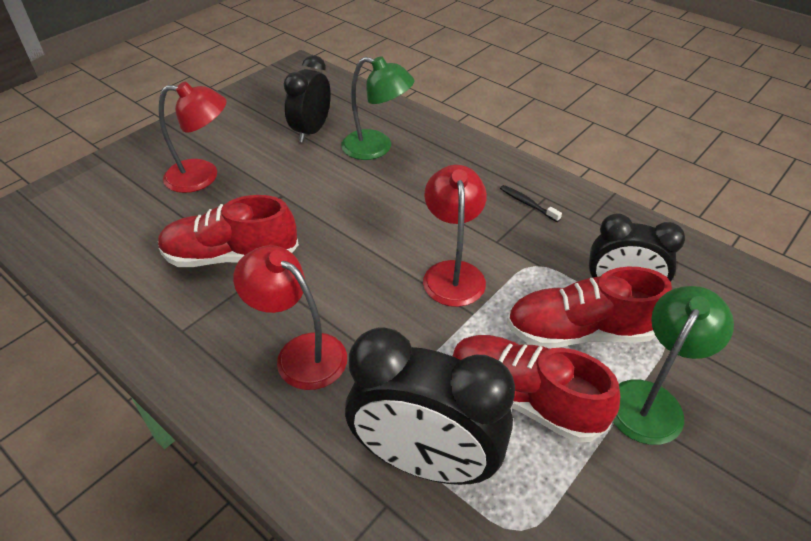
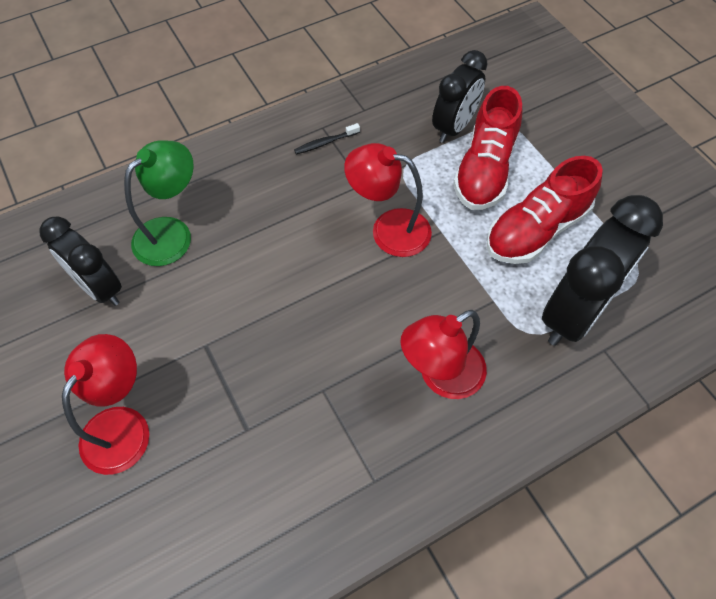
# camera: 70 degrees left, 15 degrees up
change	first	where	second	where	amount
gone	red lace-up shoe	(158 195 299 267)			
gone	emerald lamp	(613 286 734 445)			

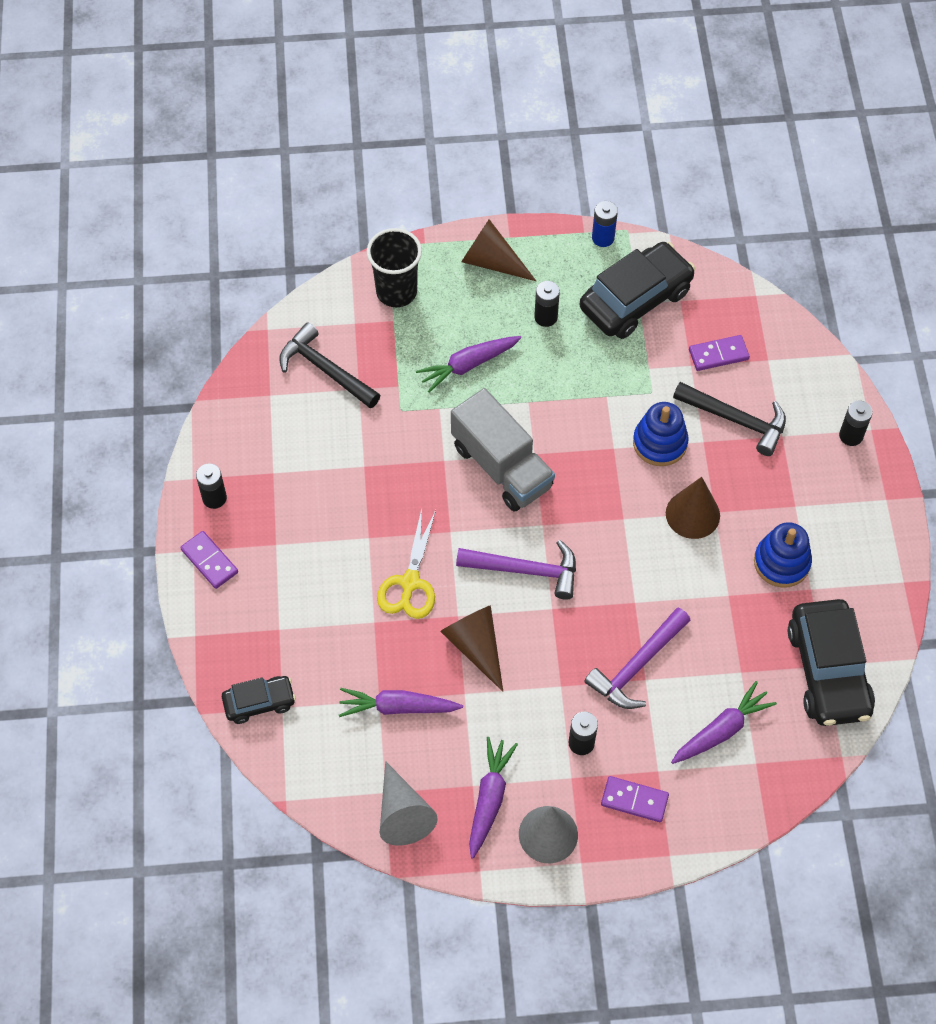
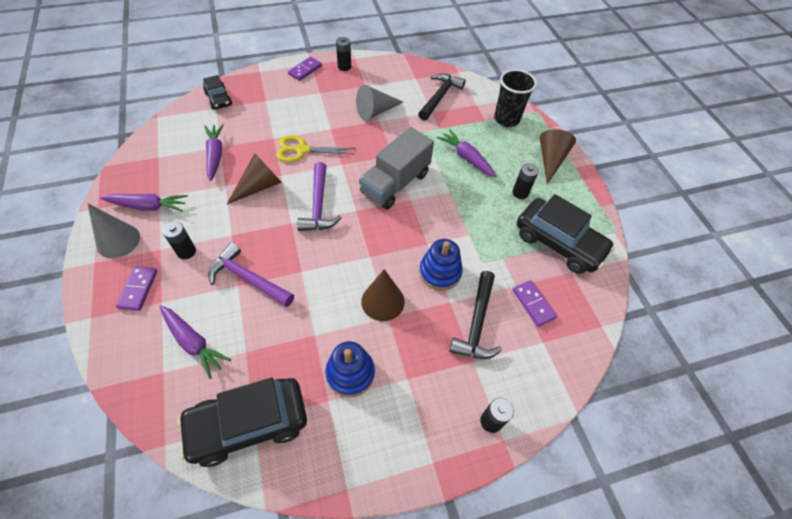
# camera: 75 degrees right, 5 degrees down
change	first	where	second	where	amount
shifted	gray solid cone	(380 761 438 846)		(356 85 403 120)	
gone	royal blue AA battery	(592 201 618 247)			

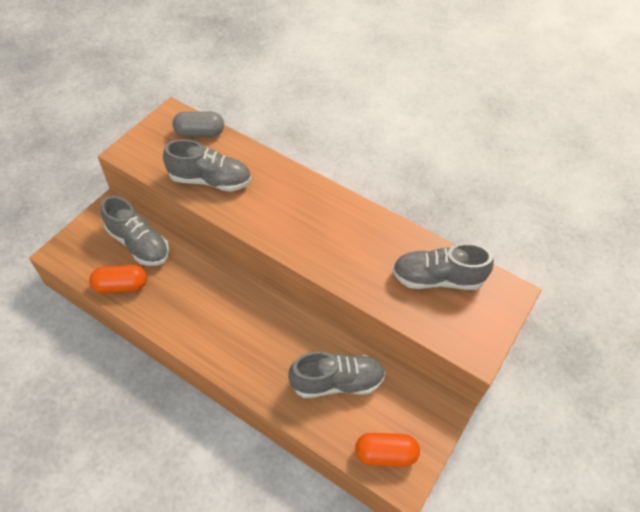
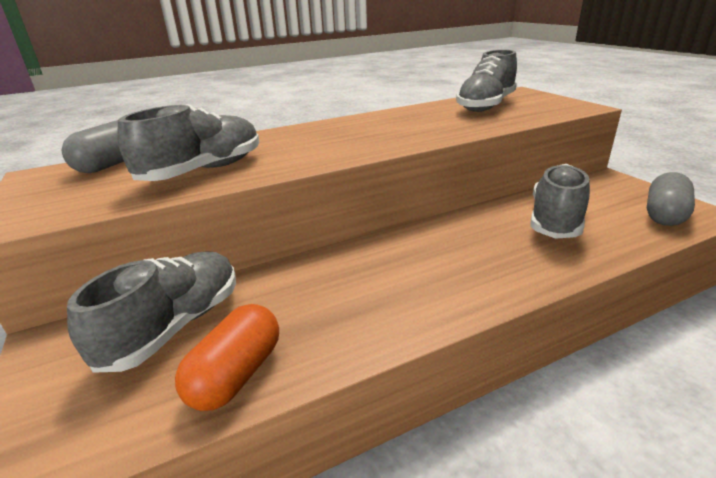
# camera: 55 degrees left, 25 degrees down
change	first	where	second	where	amount
rotated	gray lace-up shoe	(101 196 169 266)		(67 251 236 373)	45 degrees counterclockwise
repainted	bright orange pill shape	(355 433 420 467)	gray pill shape	(647 172 695 226)	

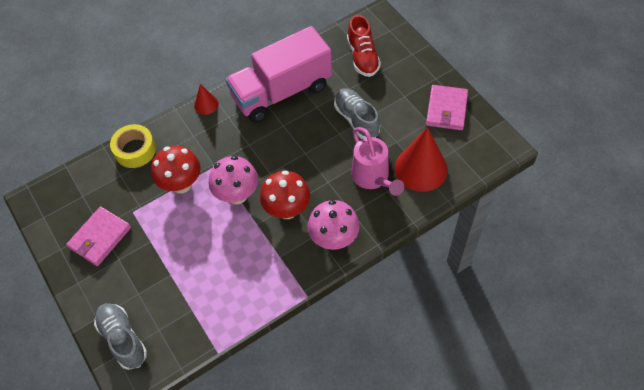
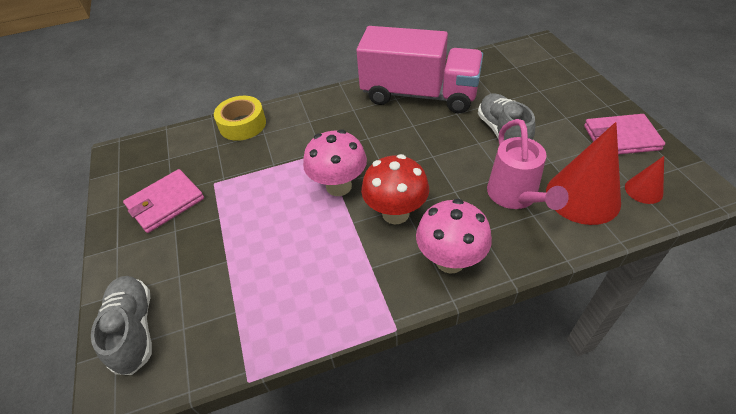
# camera: 15 degrees right, 10 degrees down
change	first	where	second	where	amount
rotated	pink toy truck	(225 26 332 122)		(356 26 483 113)	150 degrees counterclockwise
rotated	pink billfold	(426 85 468 130)		(584 114 665 154)	60 degrees clockwise
shifted	red solid cone	(194 84 219 115)		(625 156 664 204)	
gone	red fungus	(151 146 201 193)			
gone	red lace-up shoe	(347 15 381 77)			

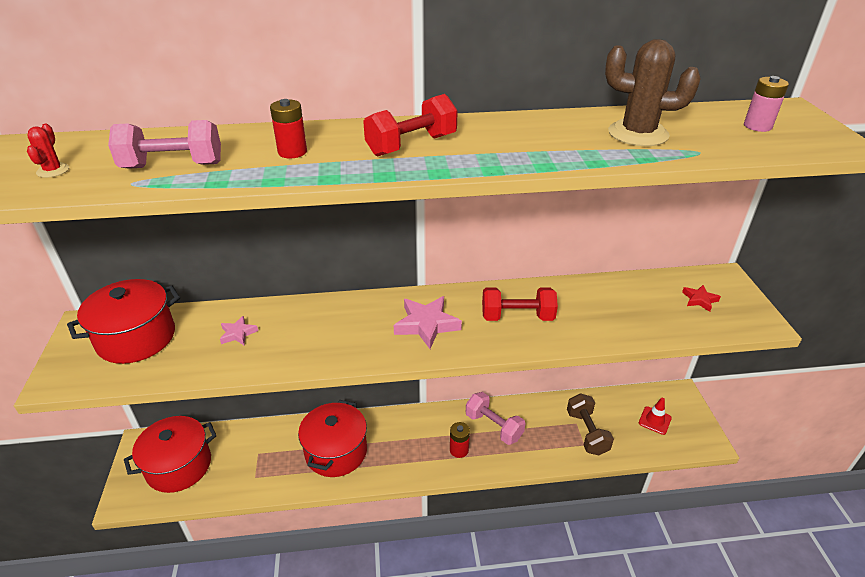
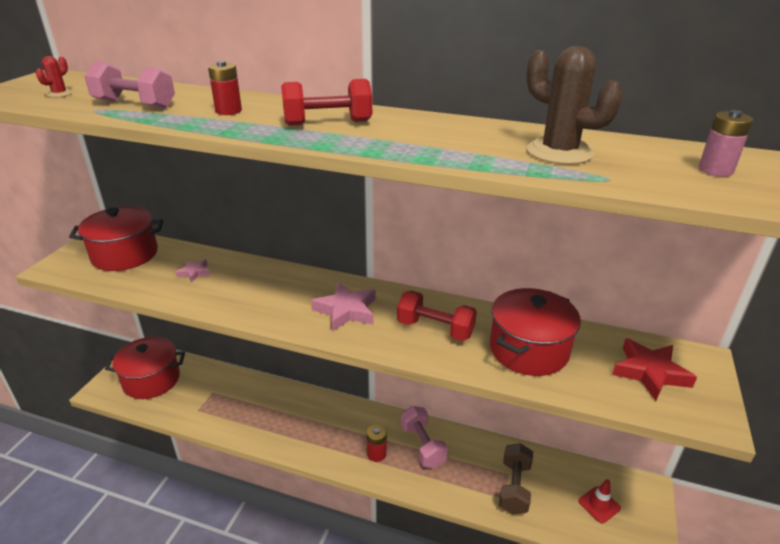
# camera: 25 degrees right, 5 degrees down
change	first	where	second	where	amount
shifted	red cooking pot	(298 400 367 477)		(490 288 581 376)	
scaled	red star shape	(682 285 721 312)		(612 338 697 401)	x1.81

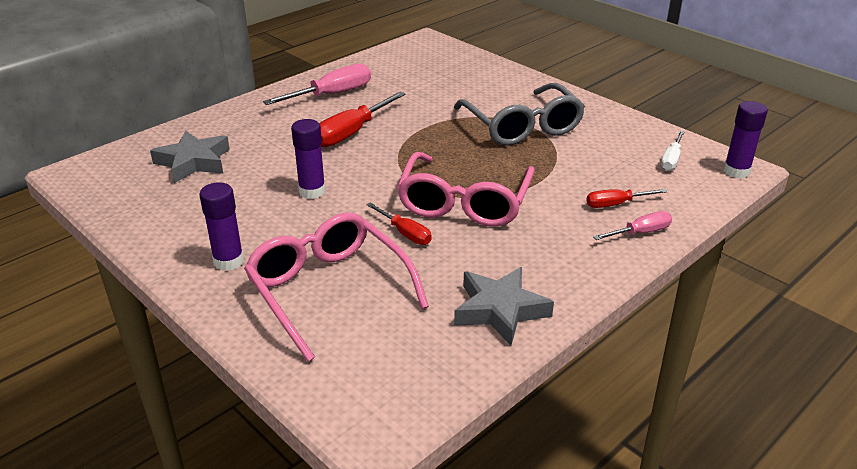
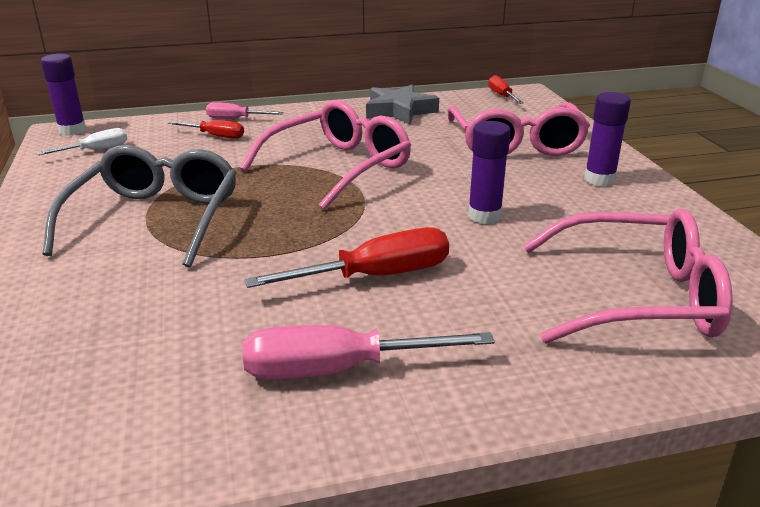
# camera: 150 degrees left, 5 degrees down
change	first	where	second	where	amount
shifted	red hand screwdriver	(366 202 432 245)		(488 75 524 104)	
swapped	gray star shape	(150 130 230 183)	pink glasses	(523 209 733 343)	

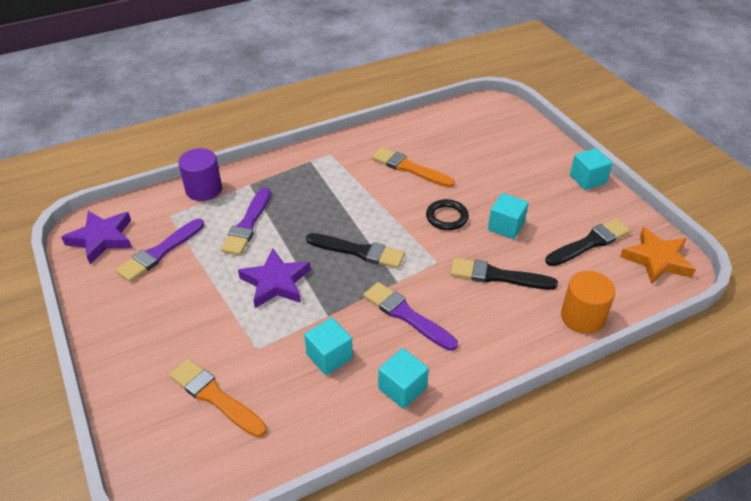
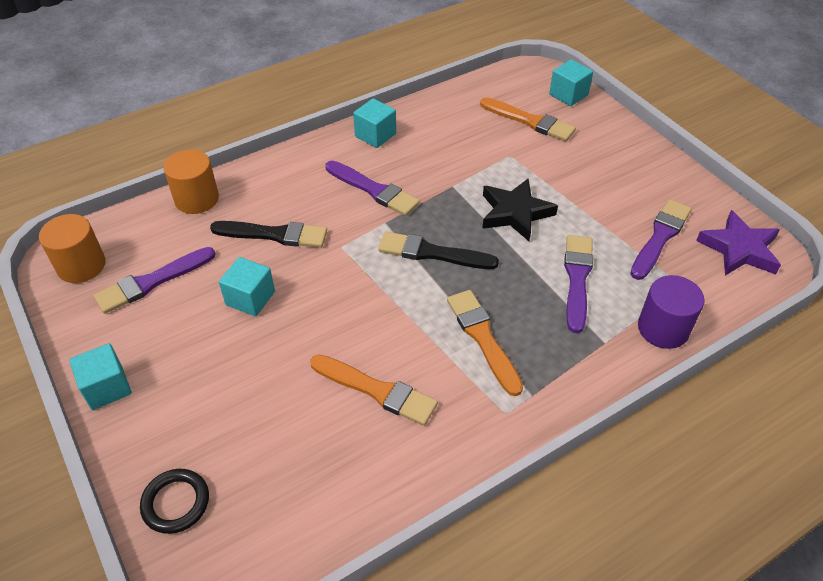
# camera: 175 degrees right, 5 degrees up
change	first	where	second	where	amount
swapped	bright orange star shape	(620 227 696 284)	bright orange solid cylinder	(39 214 106 283)	
repainted	black paintbrush	(545 219 630 266)	royal purple paintbrush	(93 247 215 314)	
shifted	black torus	(426 199 469 230)		(140 469 209 534)	
new			bright orange paintbrush	(447 290 523 396)	
repainted	royal purple star shape	(238 248 311 308)	black star shape	(482 179 558 241)	
shifted	aqua block	(304 317 353 375)		(549 59 593 106)	

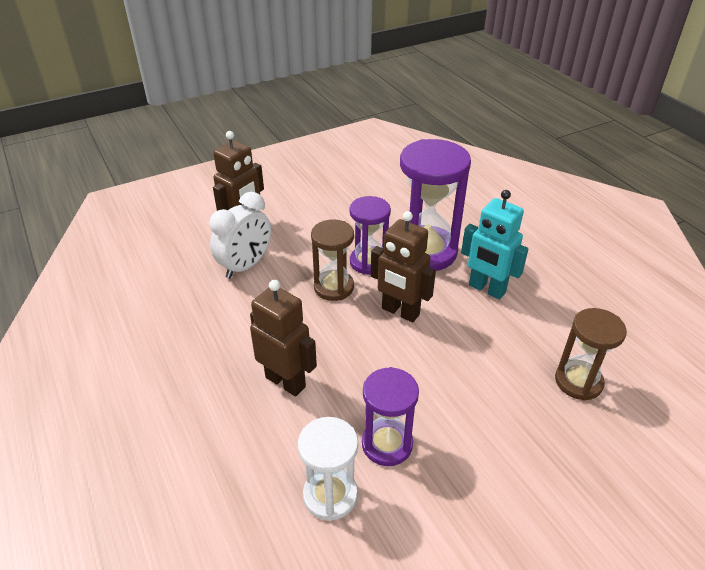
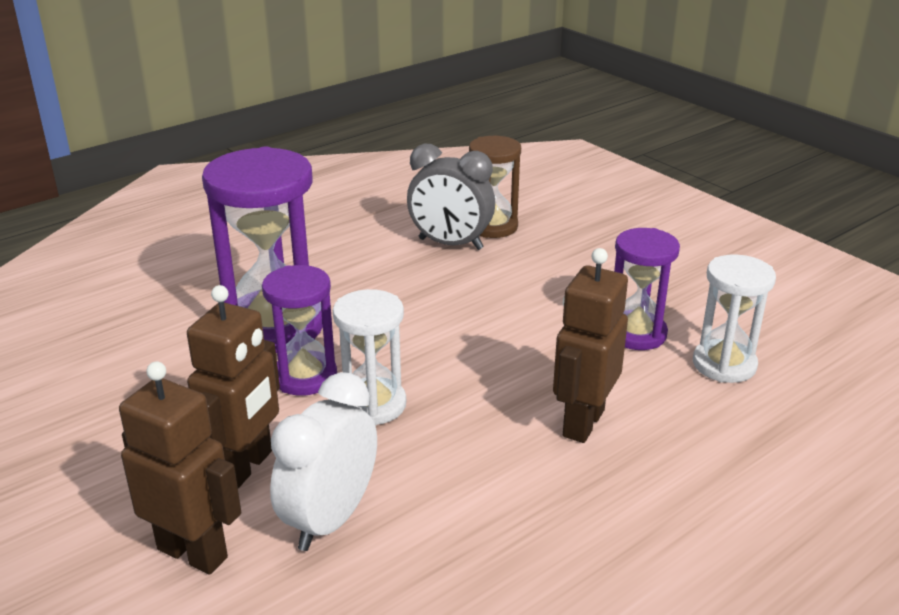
# camera: 100 degrees left, 10 degrees down
change	first	where	second	where	amount
shifted	russet toy robot	(371 211 436 322)		(187 285 280 488)	
rotated	snow-white alarm clock	(209 192 271 279)		(270 372 377 551)	90 degrees counterclockwise
repainted	russet sandglass	(311 220 354 301)	snow-white sandglass	(333 289 406 426)	
new			gray alarm clock	(407 144 495 250)	
gone	aqua toy robot	(461 190 529 299)			

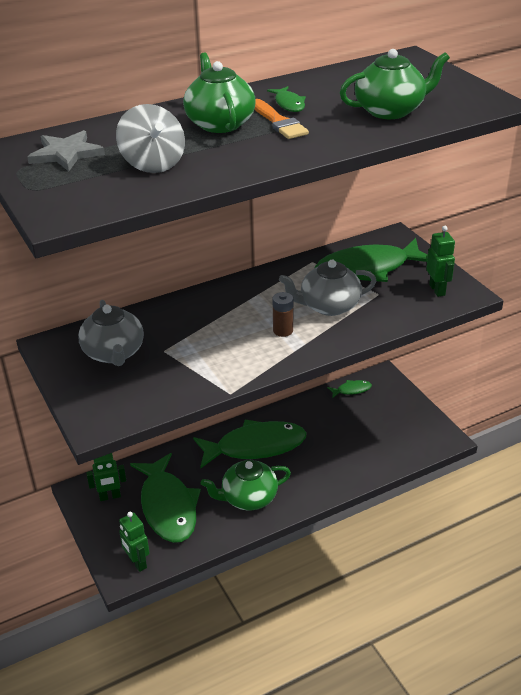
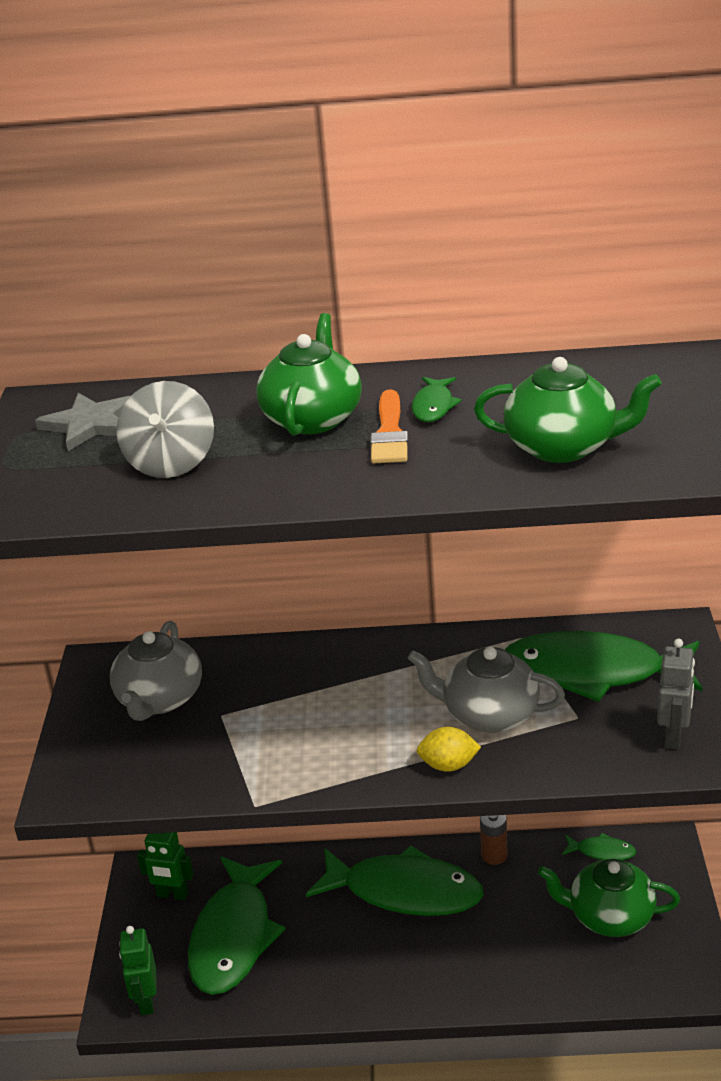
# camera: 30 degrees right, 5 degrees down
change	first	where	second	where	amount
new			yellow citrus fruit	(417 727 481 771)	
shifted	russet AA battery	(273 292 293 337)		(480 815 508 865)	
shifted	emerald china teapot	(201 460 291 510)		(538 859 680 937)	
repainted	emerald toy robot	(426 226 455 297)	gray toy robot	(657 639 695 750)	

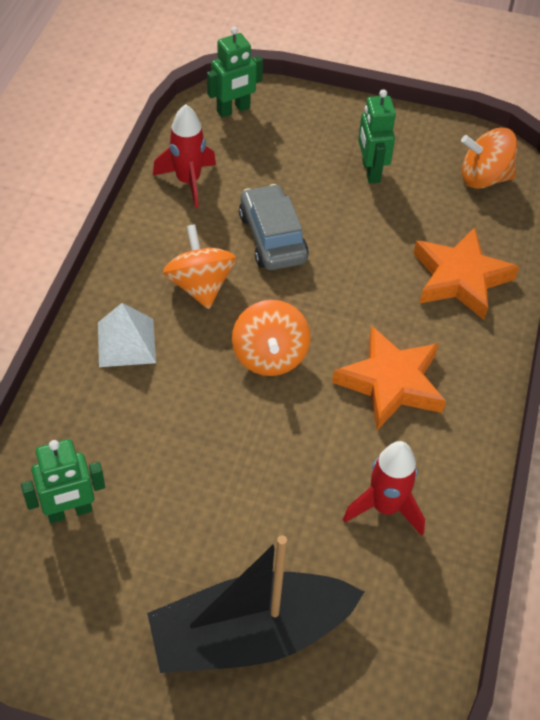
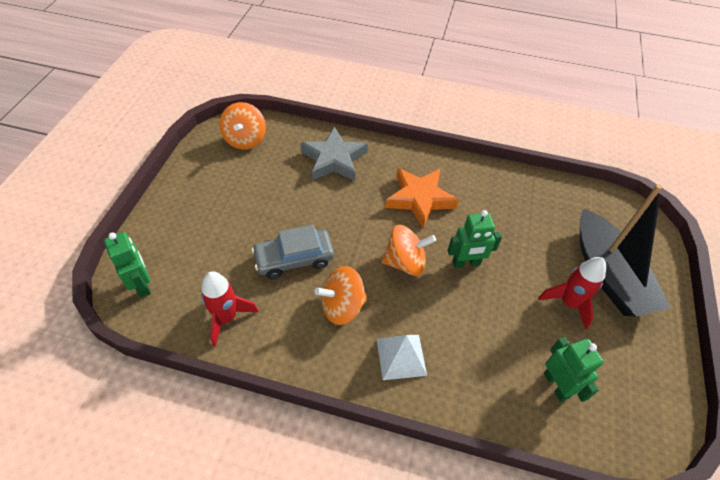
# camera: 90 degrees left, 0 degrees up
change	first	where	second	where	amount
repainted	bright orange star shape	(413 227 519 320)	gray star shape	(300 126 368 181)	
shifted	emerald toy robot	(358 89 396 184)		(448 210 502 268)	
shifted	red spaceship	(343 441 425 536)		(538 257 606 330)	

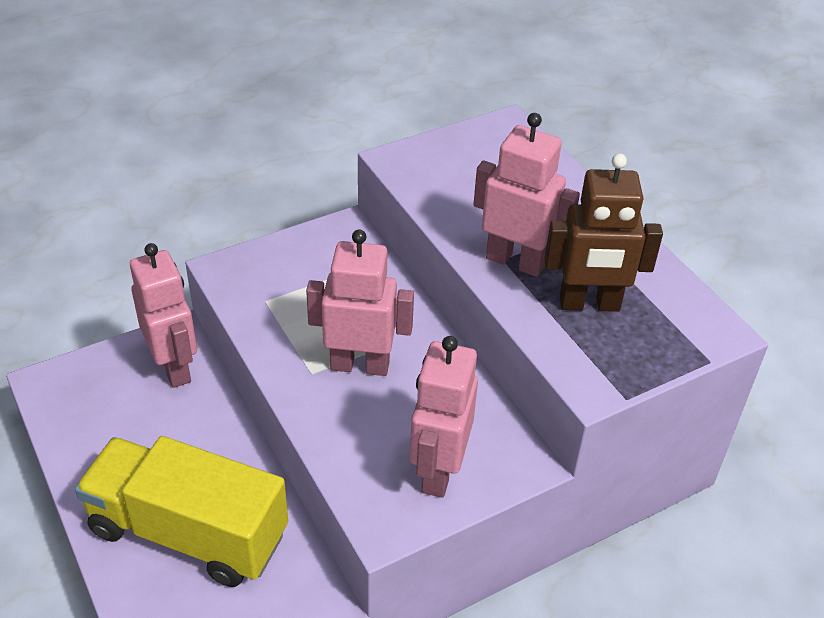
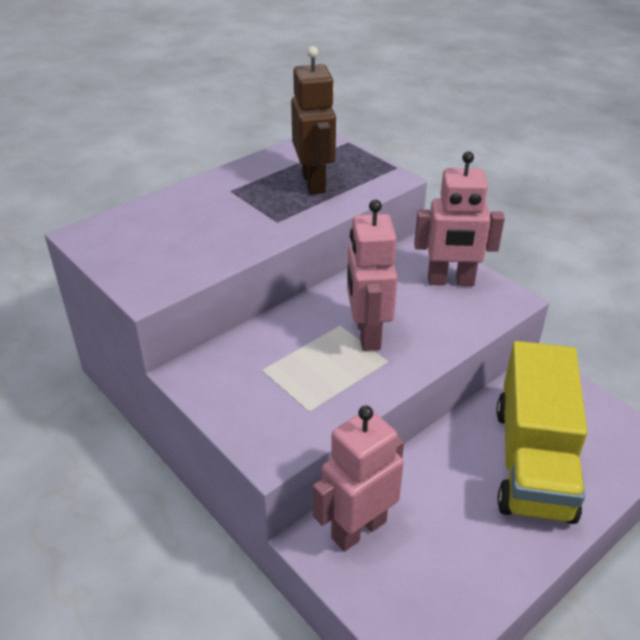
# camera: 100 degrees left, 5 degrees down
change	first	where	second	where	amount
gone	pink toy robot	(473 113 580 277)			

